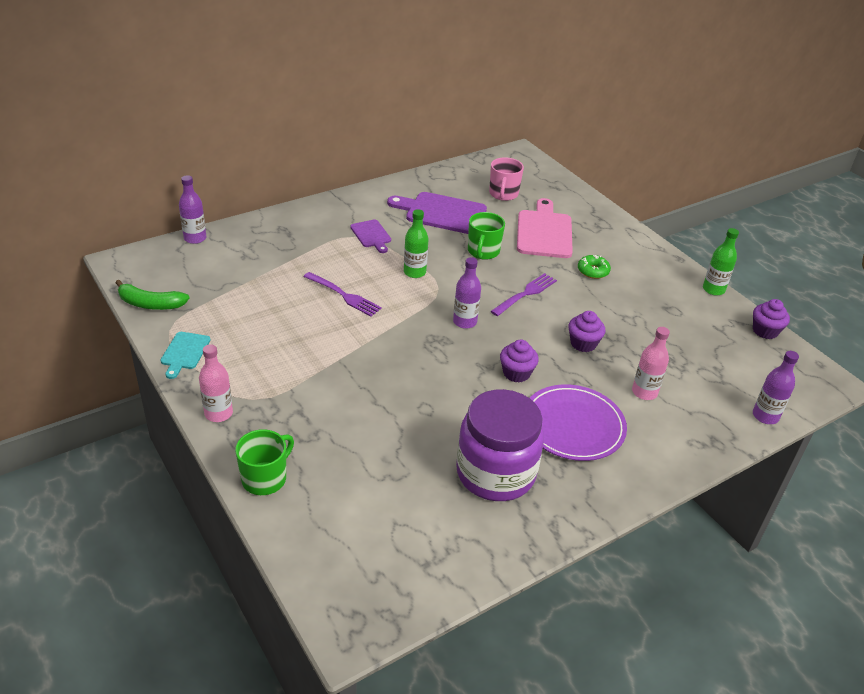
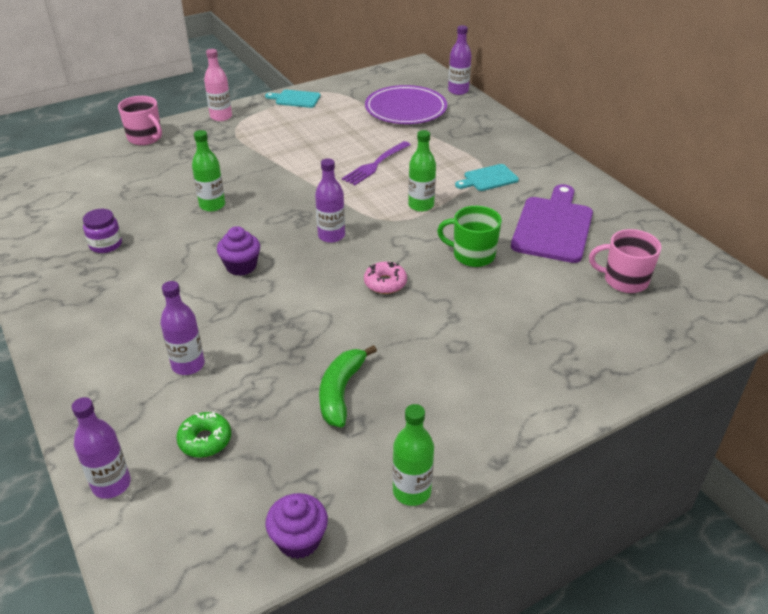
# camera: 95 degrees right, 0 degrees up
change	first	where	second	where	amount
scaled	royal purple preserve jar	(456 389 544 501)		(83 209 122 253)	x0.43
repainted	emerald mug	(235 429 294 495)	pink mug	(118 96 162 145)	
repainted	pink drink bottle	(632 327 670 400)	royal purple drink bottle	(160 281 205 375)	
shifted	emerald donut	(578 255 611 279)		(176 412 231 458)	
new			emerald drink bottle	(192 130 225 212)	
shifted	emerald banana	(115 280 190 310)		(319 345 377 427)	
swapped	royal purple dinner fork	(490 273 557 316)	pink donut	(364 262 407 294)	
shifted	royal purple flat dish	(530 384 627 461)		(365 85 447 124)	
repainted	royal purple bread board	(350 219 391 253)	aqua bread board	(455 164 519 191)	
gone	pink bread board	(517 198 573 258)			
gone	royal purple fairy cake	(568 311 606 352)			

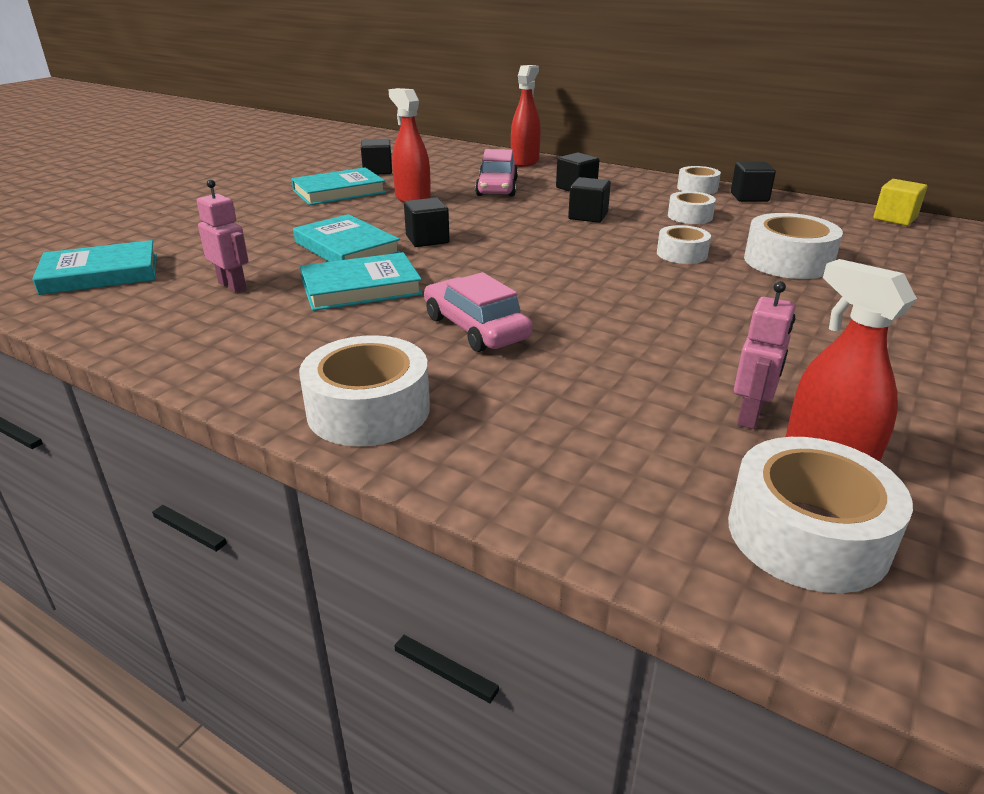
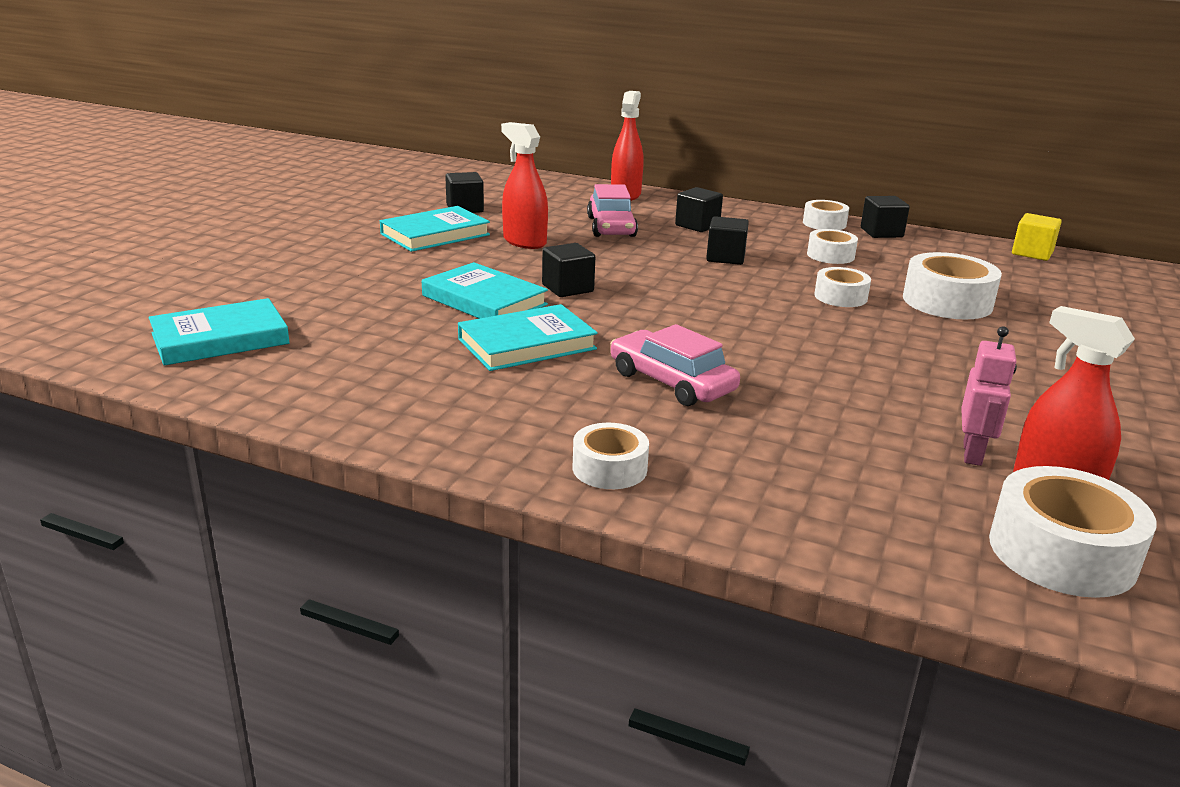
# camera: 10 degrees left, 5 degrees down
change	first	where	second	where	amount
scaled	snow-white sticky tape	(299 335 430 446)		(573 423 649 489)	x0.60
gone	pink toy robot	(197 179 249 293)			

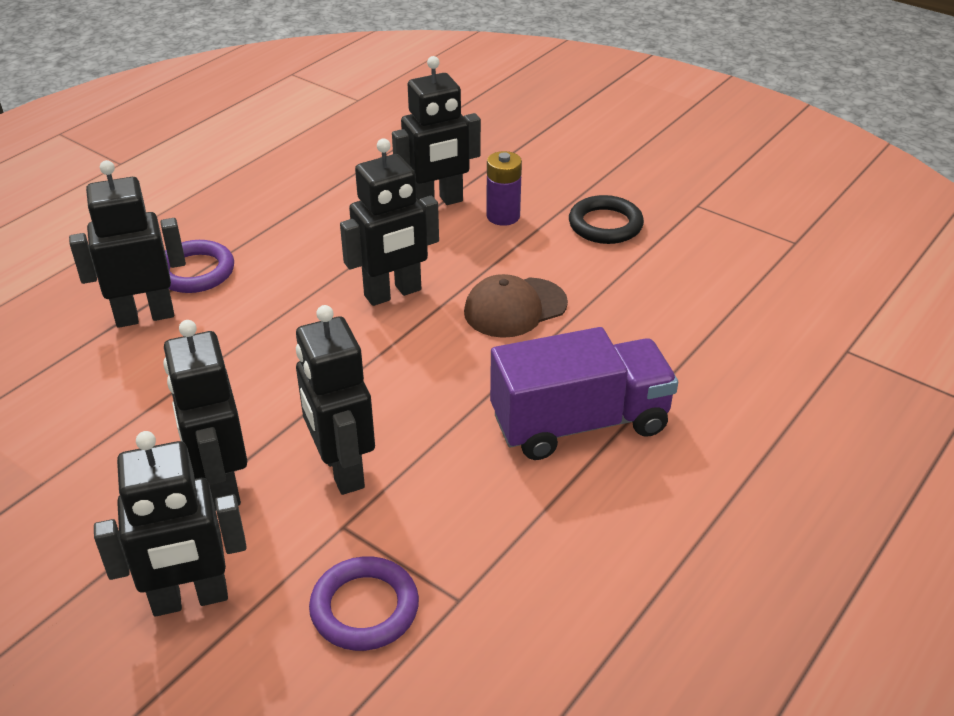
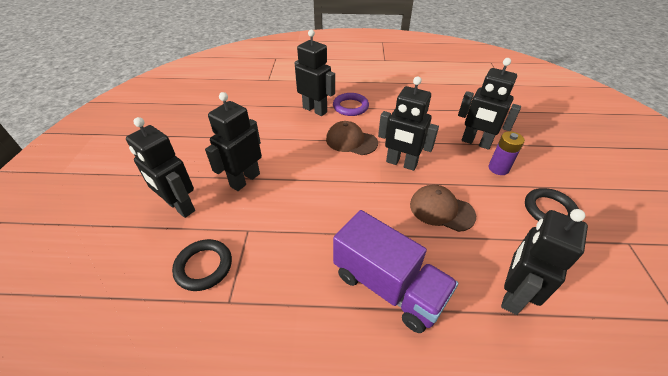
# camera: 55 degrees right, 5 degrees up
change	first	where	second	where	amount
repainted	royal purple torus	(309 556 419 651)	black torus	(172 239 232 291)	
new			russet cap	(326 121 378 155)	
shifted	black toy robot	(296 305 375 495)		(501 209 588 315)	

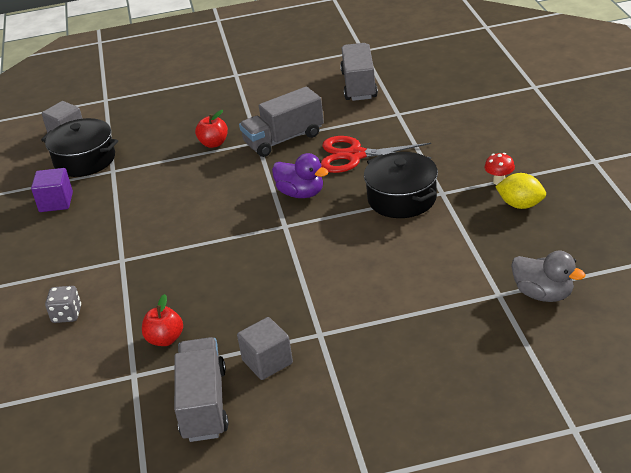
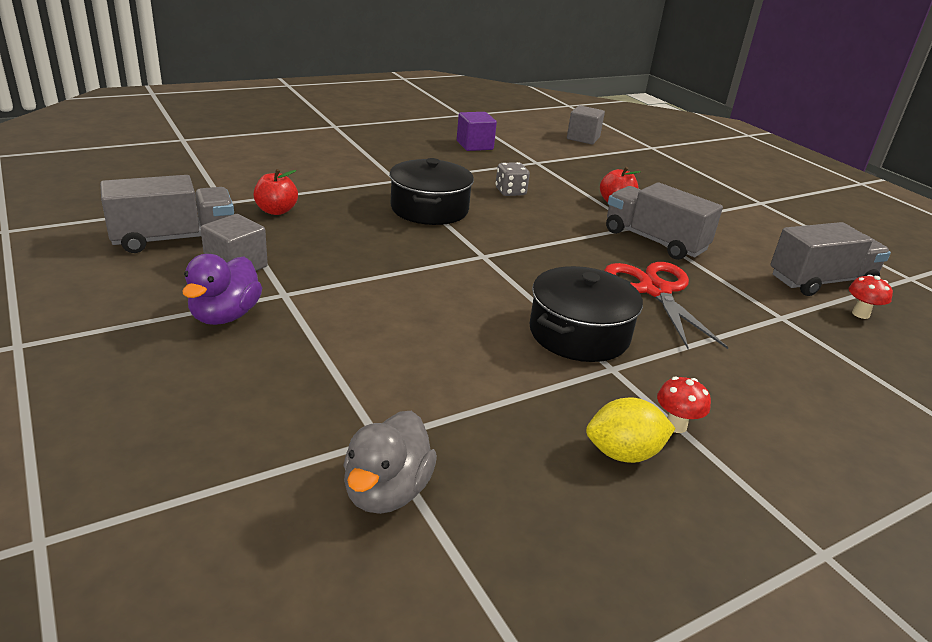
# camera: 65 degrees right, 5 degrees down
change	first	where	second	where	amount
shifted	royal purple duck	(272 153 328 198)		(182 254 262 325)	
shifted	black cooking pot	(41 118 118 177)		(389 158 474 225)	
shifted	gray die	(45 286 81 323)		(496 162 530 196)	
rotated	yellow citrus fruit	(495 173 546 209)		(586 397 676 463)	75 degrees clockwise
new			red fungus	(849 275 893 319)	

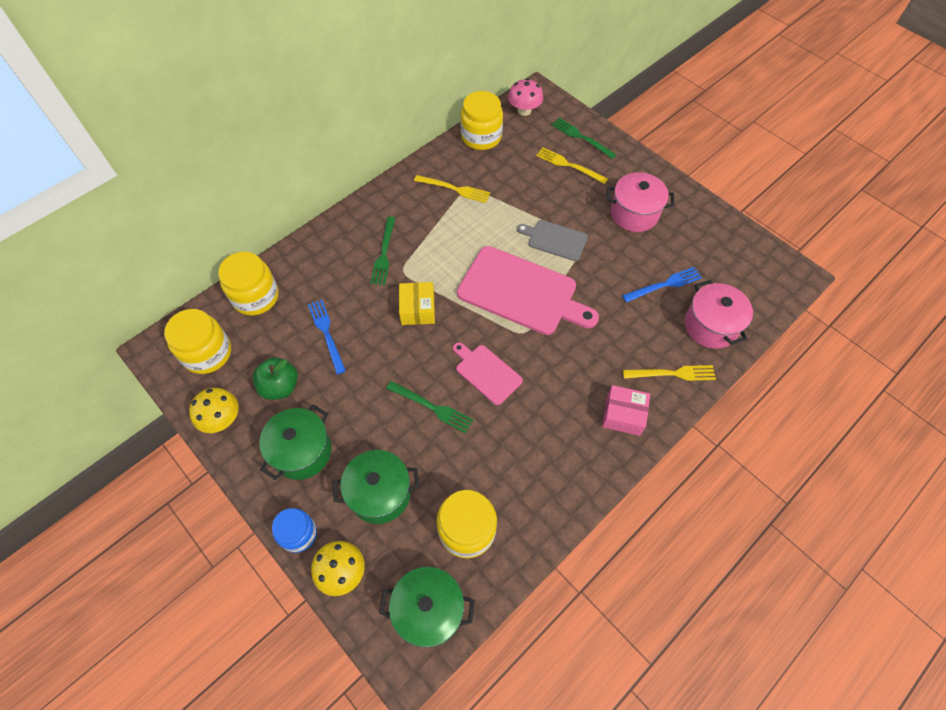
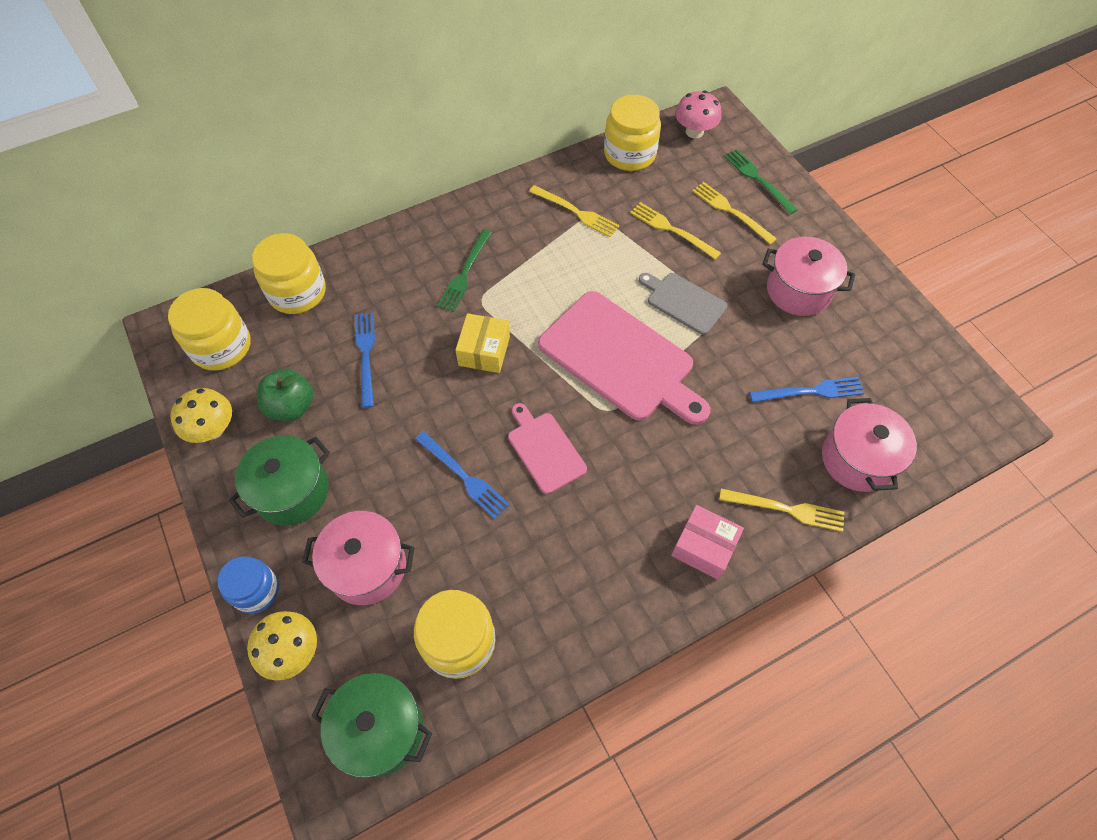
# camera: 15 degrees right, 0 degrees up
change	first	where	second	where	amount
repainted	emerald cooking pot	(332 450 420 524)	pink cooking pot	(302 511 415 605)	
repainted	emerald dinner fork	(386 381 474 433)	royal blue dinner fork	(415 431 510 519)	
new			yellow dinner fork	(630 202 721 260)	

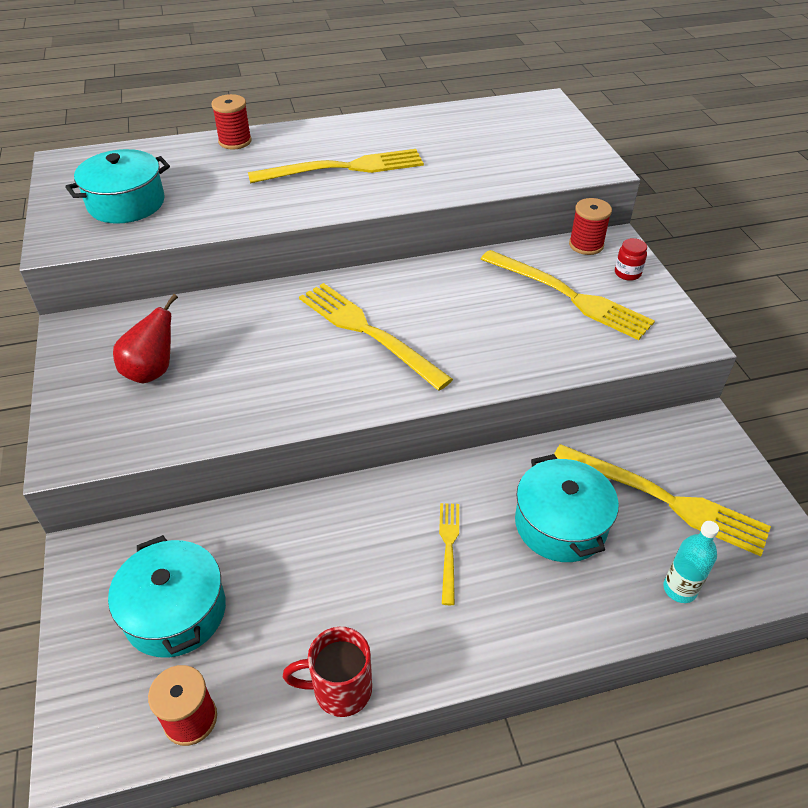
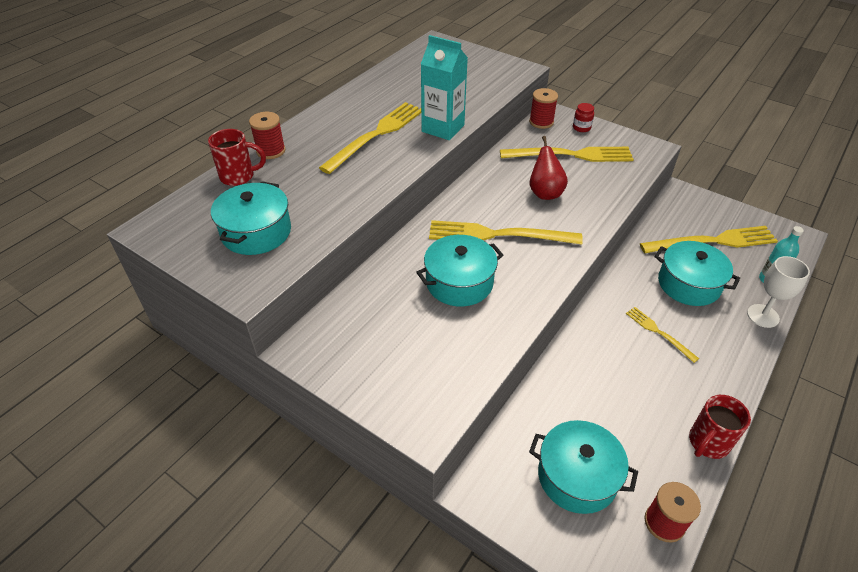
# camera: 40 degrees left, 0 degrees up
change	first	where	second	where	amount
new			red mug	(208 129 266 186)	
new			aqua cooking pot	(416 235 503 306)	
new			aqua carton	(421 35 468 140)	
shifted	red toy pear	(113 294 178 384)		(530 136 568 200)	
new			snow-white goblet	(747 256 810 328)	

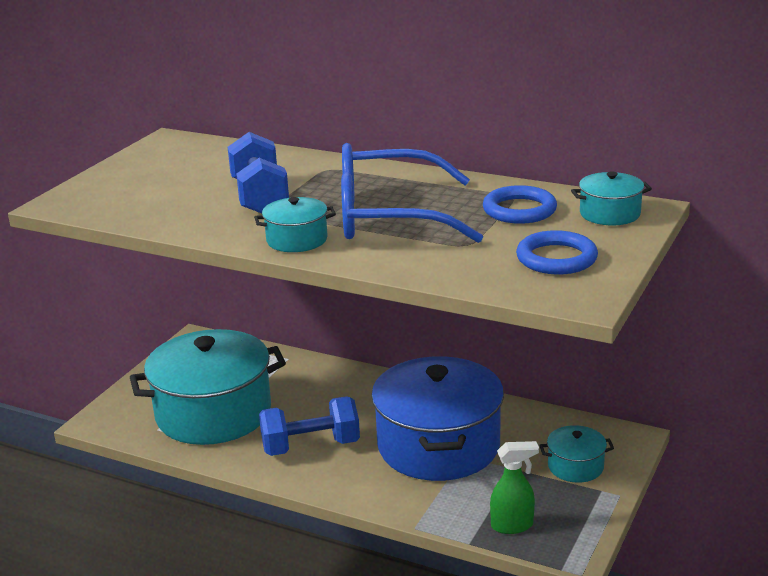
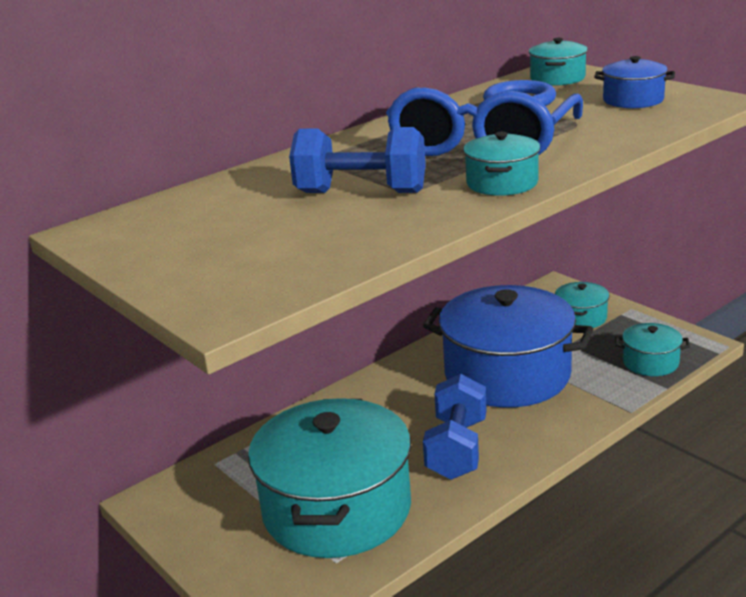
# camera: 65 degrees left, 0 degrees up
change	first	where	second	where	amount
swapped	royal blue torus	(516 230 598 275)	royal blue cooking pot	(594 56 675 108)	
swapped	emerald spray bottle	(490 441 539 534)	aqua cooking pot	(615 323 690 376)	

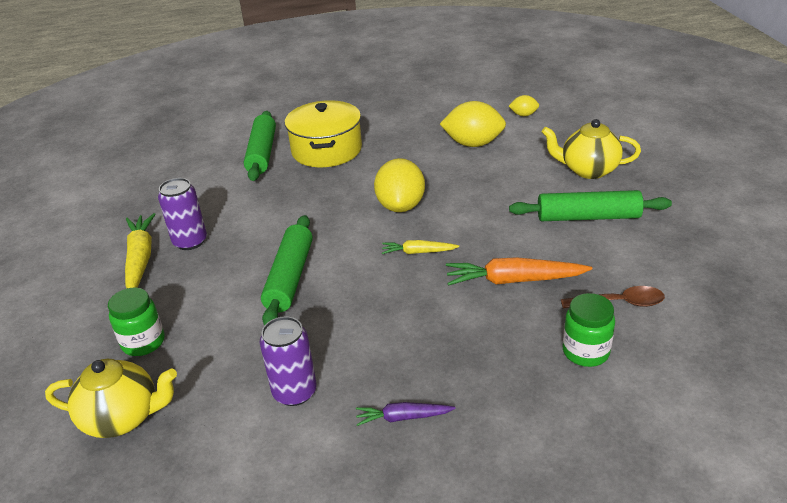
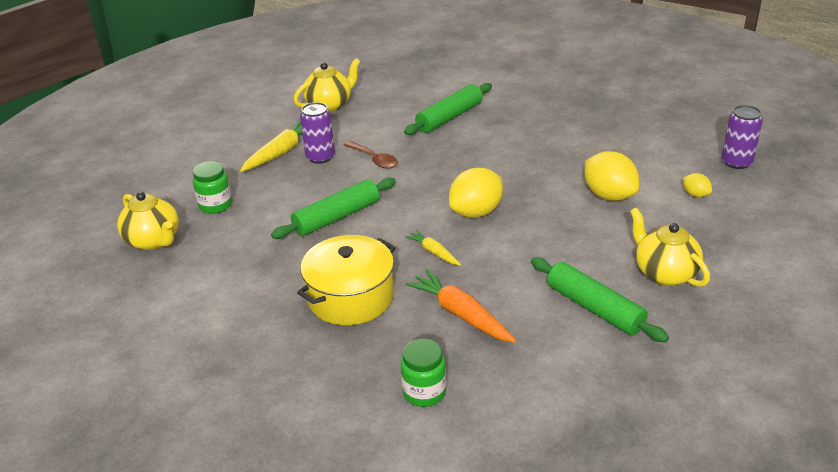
# camera: 45 degrees right, 0 degrees up
change	first	where	second	where	amount
new			yellow china teapot	(294 58 361 112)	
shifted	yellow cooking pot	(285 100 362 167)		(297 235 396 325)	
shifted	russet tablespoon	(561 286 665 308)		(344 141 398 168)	
shifted	royal purple can	(260 316 317 406)		(722 105 763 169)	
gone	royal purple carrot	(356 402 455 426)			

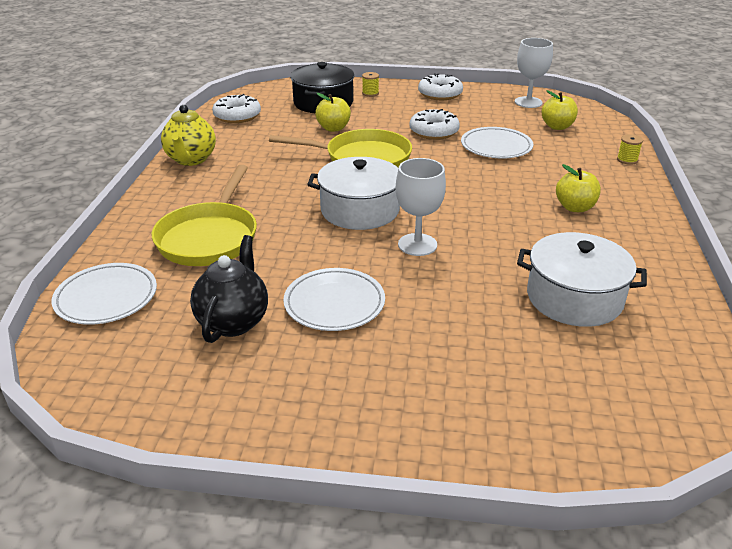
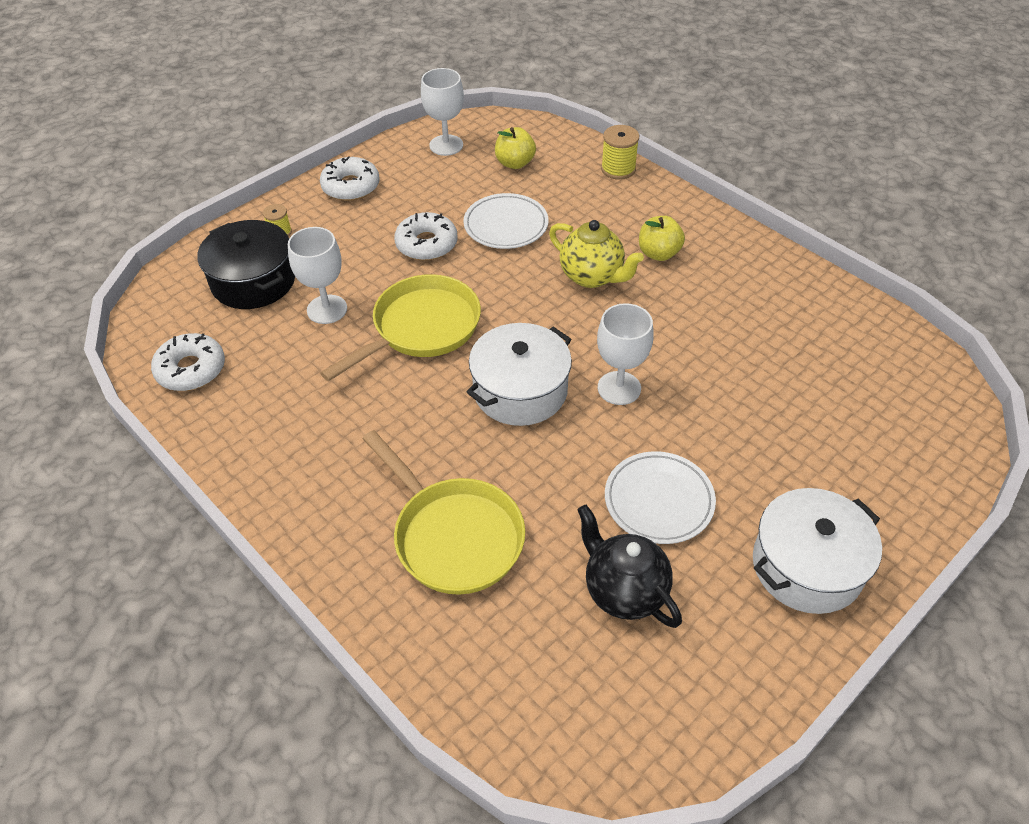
# camera: 50 degrees left, 15 degrees up
change	first	where	second	where	amount
swapped	yellow apple fruit	(315 93 351 132)	snow-white goblet	(288 227 347 324)	
shifted	yellow china teapot	(161 105 216 166)		(549 220 644 288)	
scaled	yellow spool	(617 134 643 165)		(601 125 639 180)	x1.59
shifted	snow-white cooking pot	(517 232 647 327)		(753 488 882 614)	
gone	snow-white flat dish	(52 263 157 325)			

